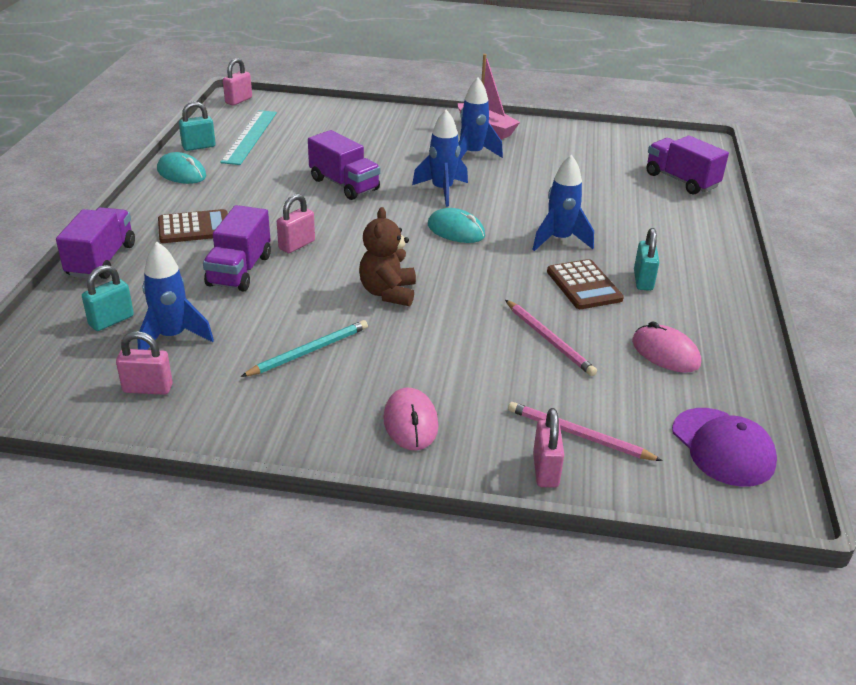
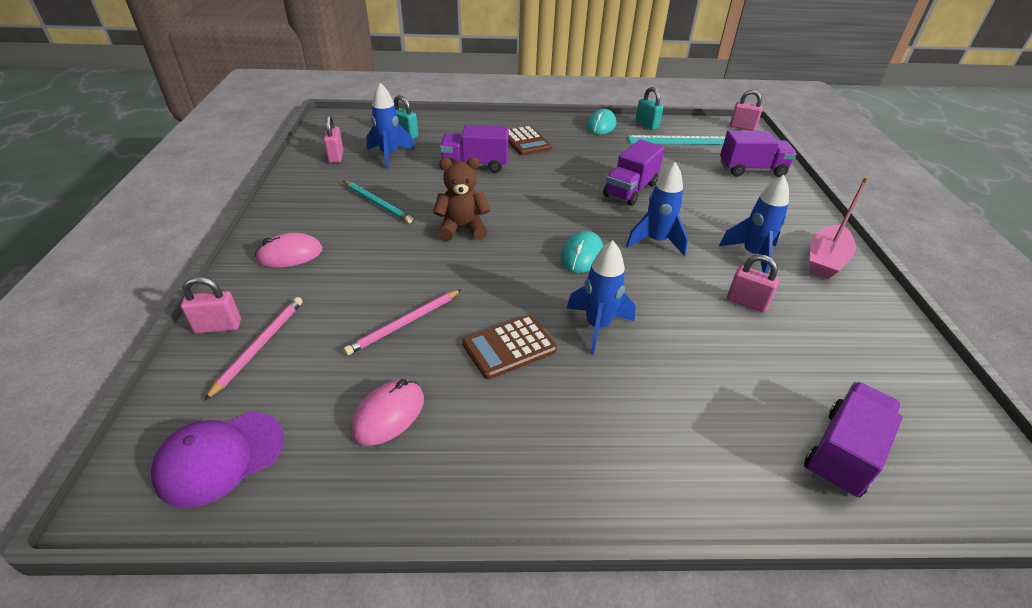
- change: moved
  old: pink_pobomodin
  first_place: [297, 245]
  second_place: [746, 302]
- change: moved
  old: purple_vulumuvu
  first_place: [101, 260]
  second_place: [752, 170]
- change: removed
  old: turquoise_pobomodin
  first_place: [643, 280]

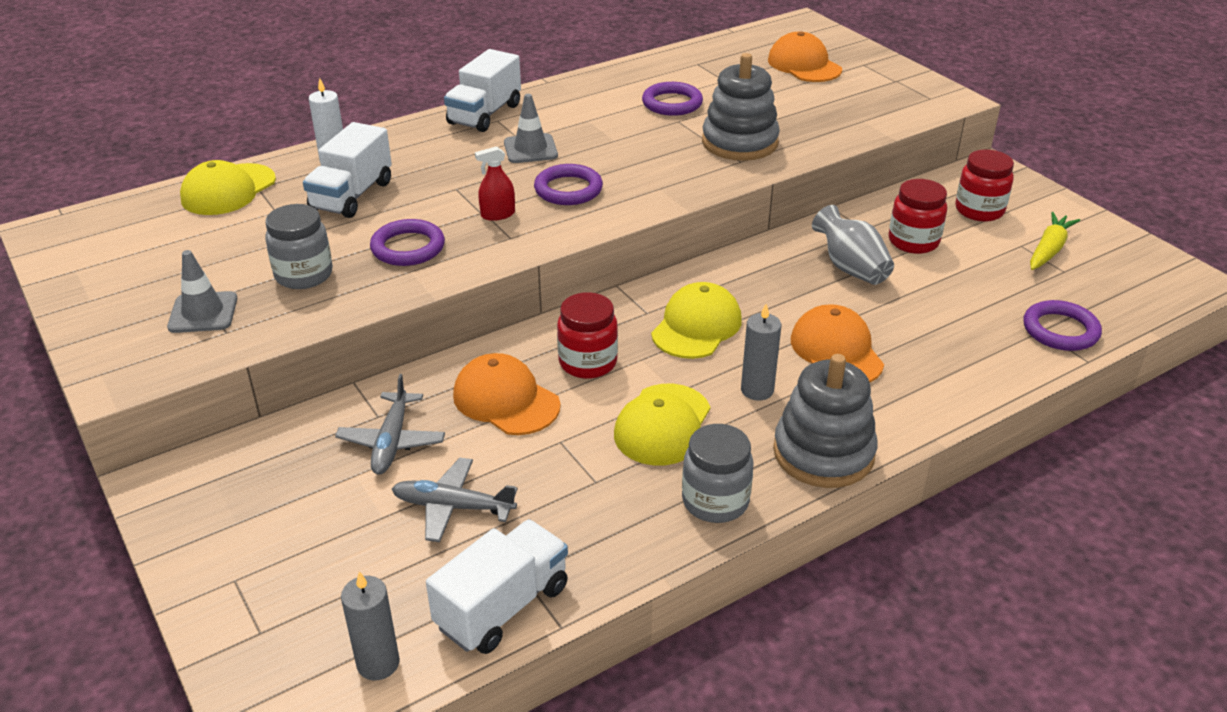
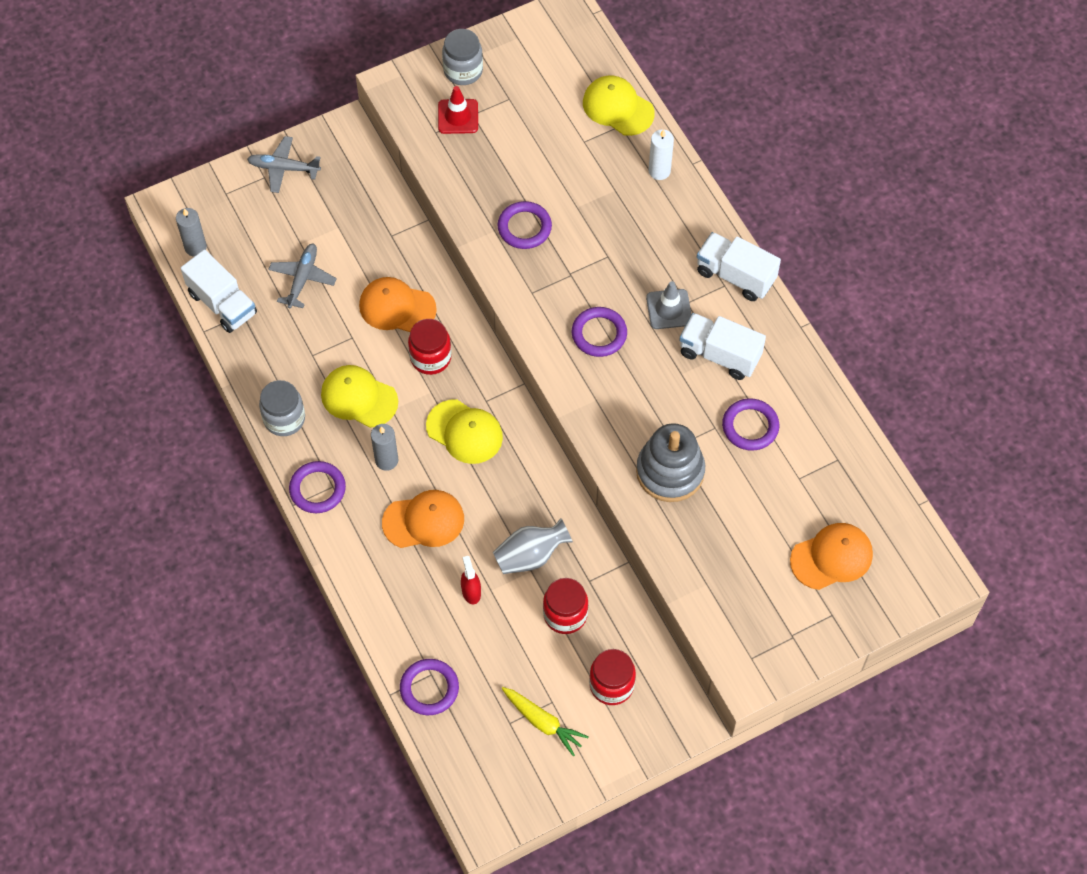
- change: moved
  old: white_vulumuvu
  first_place: [352, 196]
  second_place: [719, 355]
- change: moved
  old: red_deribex
  first_place: [498, 214]
  second_place: [471, 592]
- change: moved
  old: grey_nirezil
  first_place: [304, 275]
  second_place: [463, 71]
- change: recoloured
  old: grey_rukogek
  new: red_rukogek
  first_place: [203, 313]
  second_place: [458, 116]
- change: turned
  old: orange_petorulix
  first_place: [506, 400]
  second_place: [397, 307]
  degrees: -120
- change: replaced
  old: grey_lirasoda
  new: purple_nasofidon
  first_place: [823, 453]
  second_place: [317, 489]
- change: moved
  old: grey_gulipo
  first_place: [392, 441]
  second_place: [284, 168]

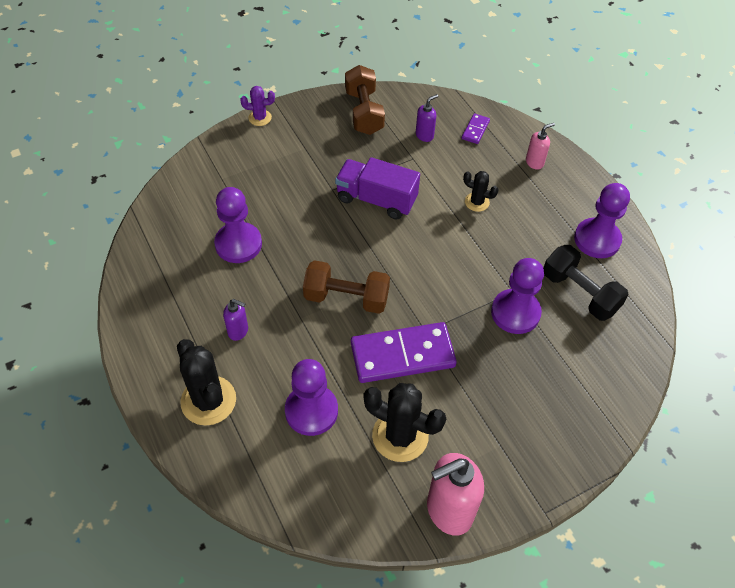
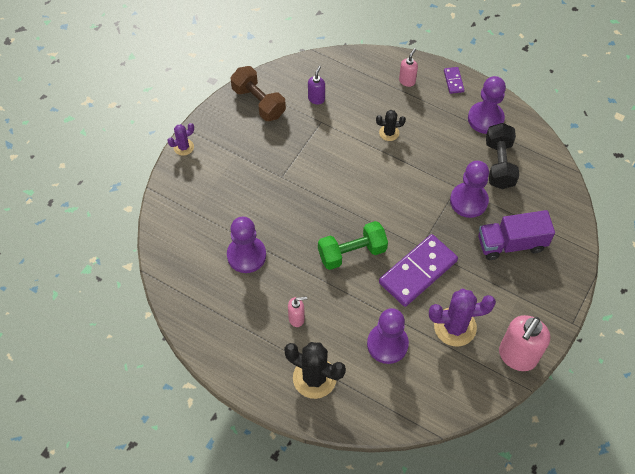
- change: moved
  old: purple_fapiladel
  first_place: [475, 130]
  second_place: [453, 81]
- change: moved
  old: purple_vulumuvu
  first_place: [376, 199]
  second_place: [511, 244]
- change: turned
  old: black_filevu
  first_place: [579, 293]
  second_place: [499, 164]
  degrees: 75
- change: recoloured
  old: brown_filevu
  new: green_filevu
  first_place: [346, 298]
  second_place: [352, 252]
- change: recoloured
  old: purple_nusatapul
  new: pink_nusatapul
  first_place: [238, 331]
  second_place: [296, 318]
- change: recoloured
  old: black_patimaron
  new: purple_patimaron
  first_place: [400, 436]
  second_place: [455, 327]

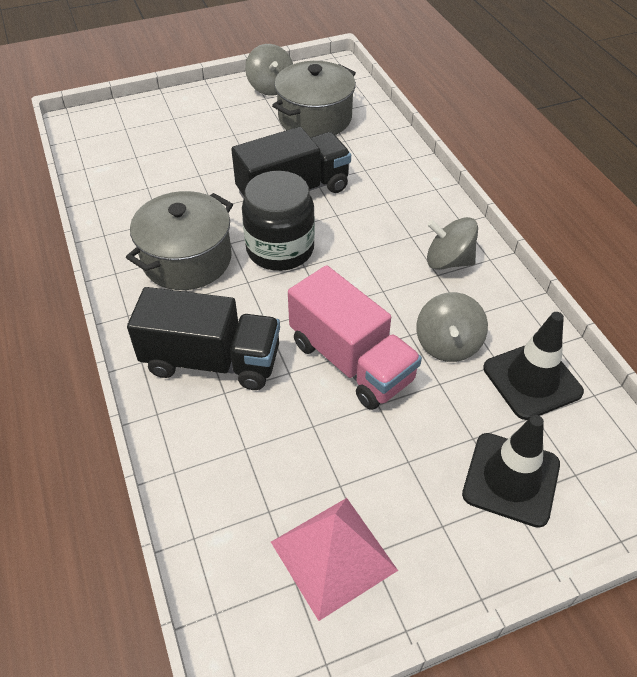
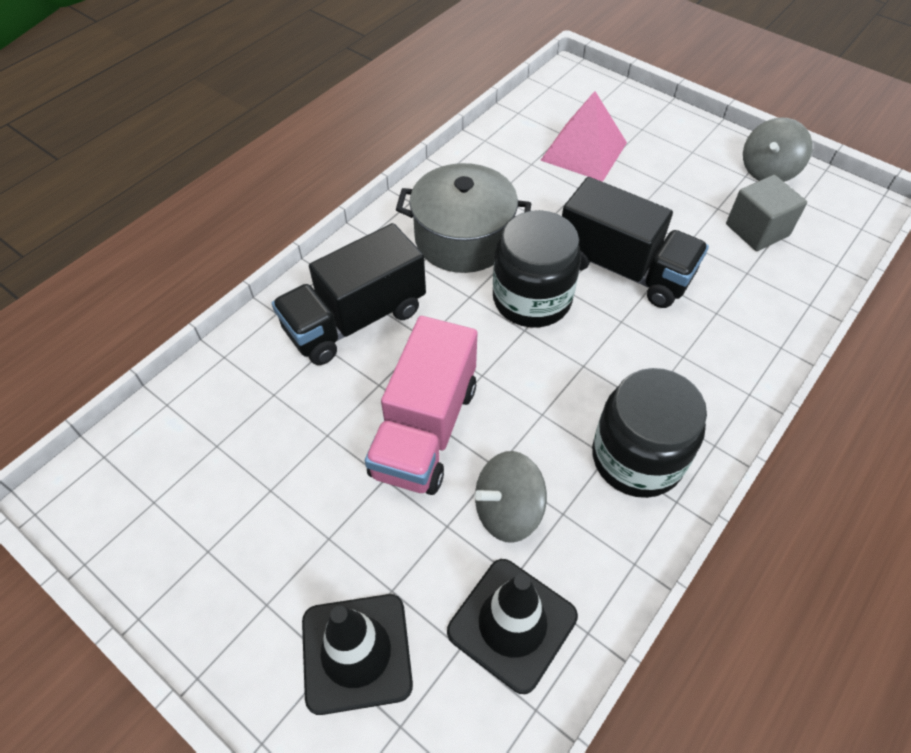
- change: replaced
  old: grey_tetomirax
  new: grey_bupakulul
  first_place: [315, 118]
  second_place: [757, 230]
- change: replaced
  old: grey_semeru
  new: black_nirezil
  first_place: [448, 261]
  second_place: [637, 458]
- change: turned
  old: black_vulumuvu
  first_place: [212, 361]
  second_place: [355, 320]
  degrees: 75
- change: moved
  old: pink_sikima
  first_place: [333, 555]
  second_place: [584, 151]

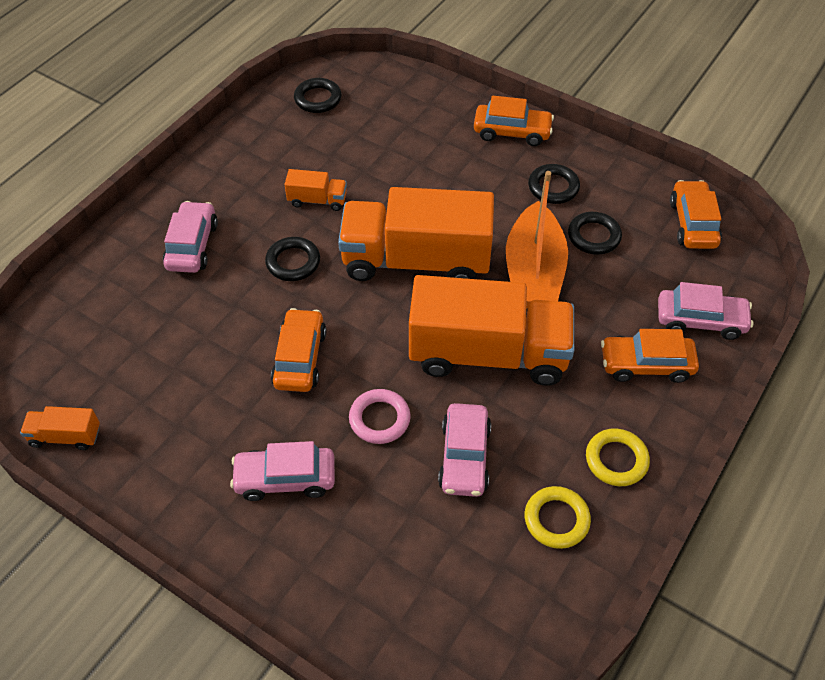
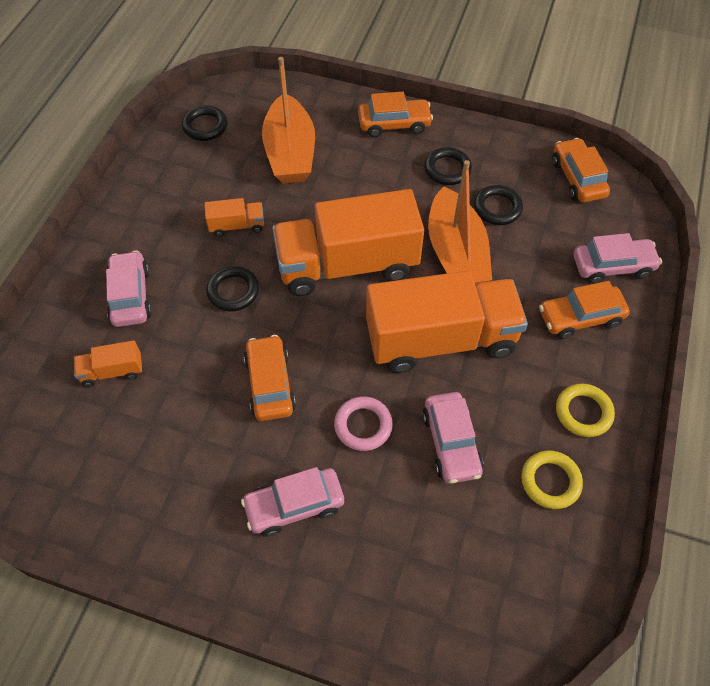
- change: moved
  old: orange_vulumuvu
  first_place: [65, 436]
  second_place: [112, 371]
- change: added
  new: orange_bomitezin
  second_place: [290, 153]

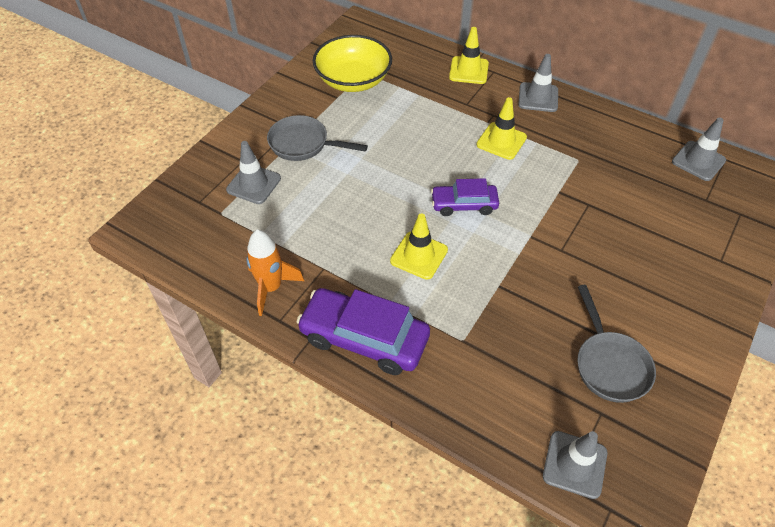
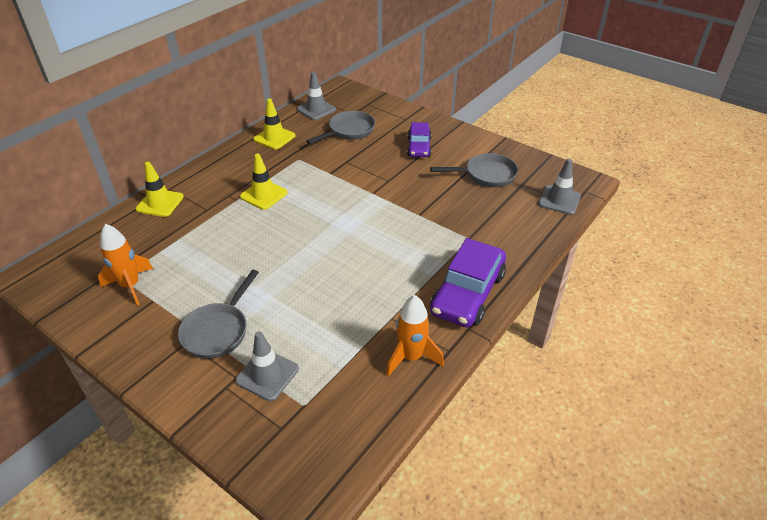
- change: replaced
  old: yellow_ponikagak
  new: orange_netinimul
  first_place: [353, 80]
  second_place: [130, 286]
- change: removed
  old: grey_rukogek
  first_place: [538, 97]
- change: moved
  old: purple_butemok
  first_place: [464, 205]
  second_place: [419, 147]
- change: moved
  old: yellow_rukogek
  first_place: [419, 255]
  second_place: [274, 138]
- change: added
  new: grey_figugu
  second_place: [349, 131]

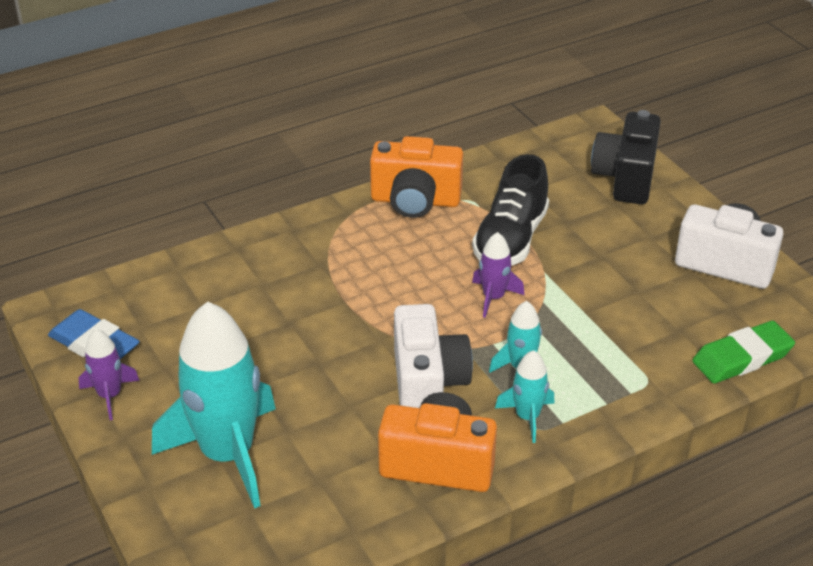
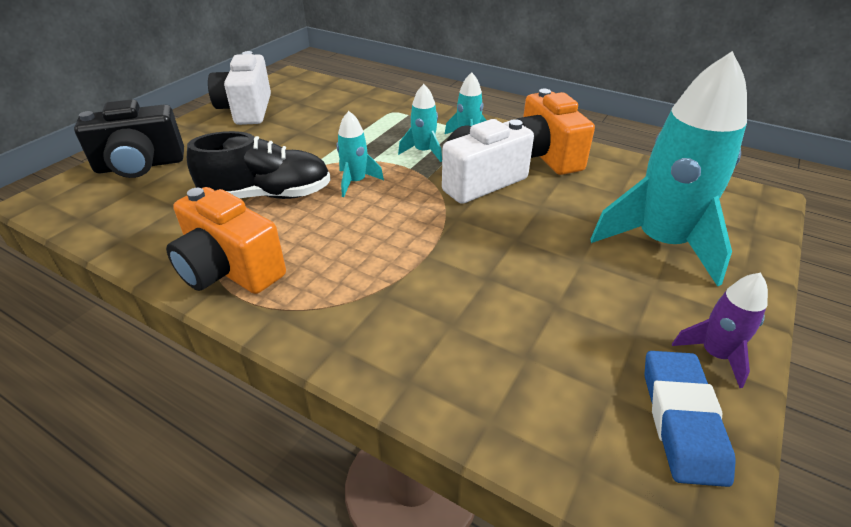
- change: turned
  old: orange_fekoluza
  first_place: [415, 201]
  second_place: [229, 270]
  degrees: 150
- change: recoloured
  old: purple_netinimul
  new: turquoise_netinimul
  first_place: [493, 297]
  second_place: [355, 182]
- change: removed
  old: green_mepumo
  first_place: [742, 357]

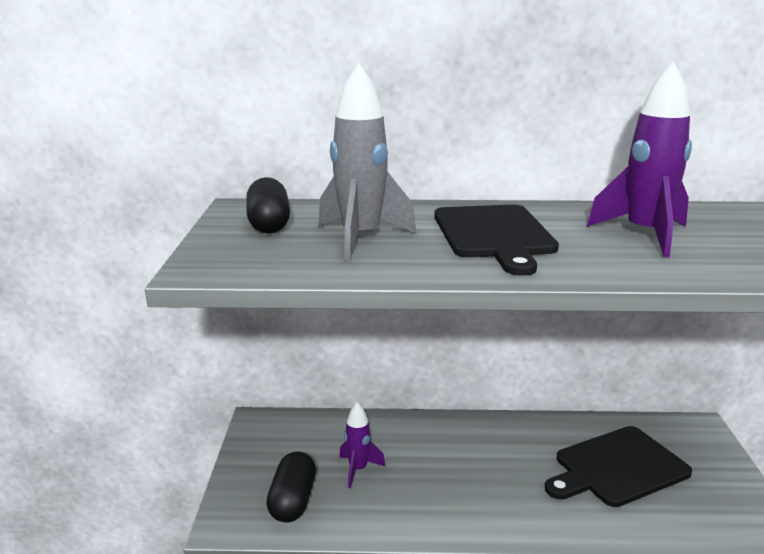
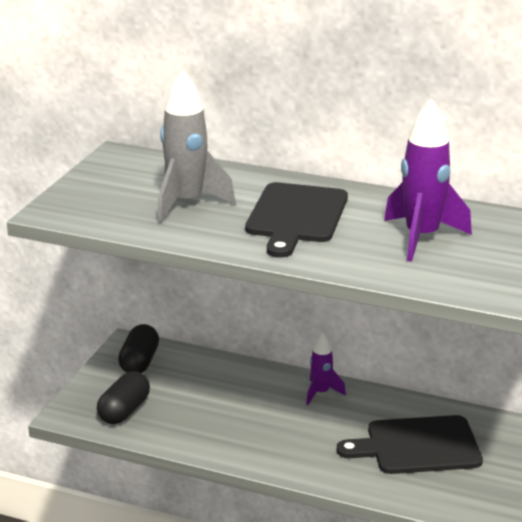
- change: moved
  old: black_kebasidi
  first_place: [269, 224]
  second_place: [139, 362]
- change: moved
  old: purple_netinimul
  first_place: [358, 469]
  second_place: [321, 393]

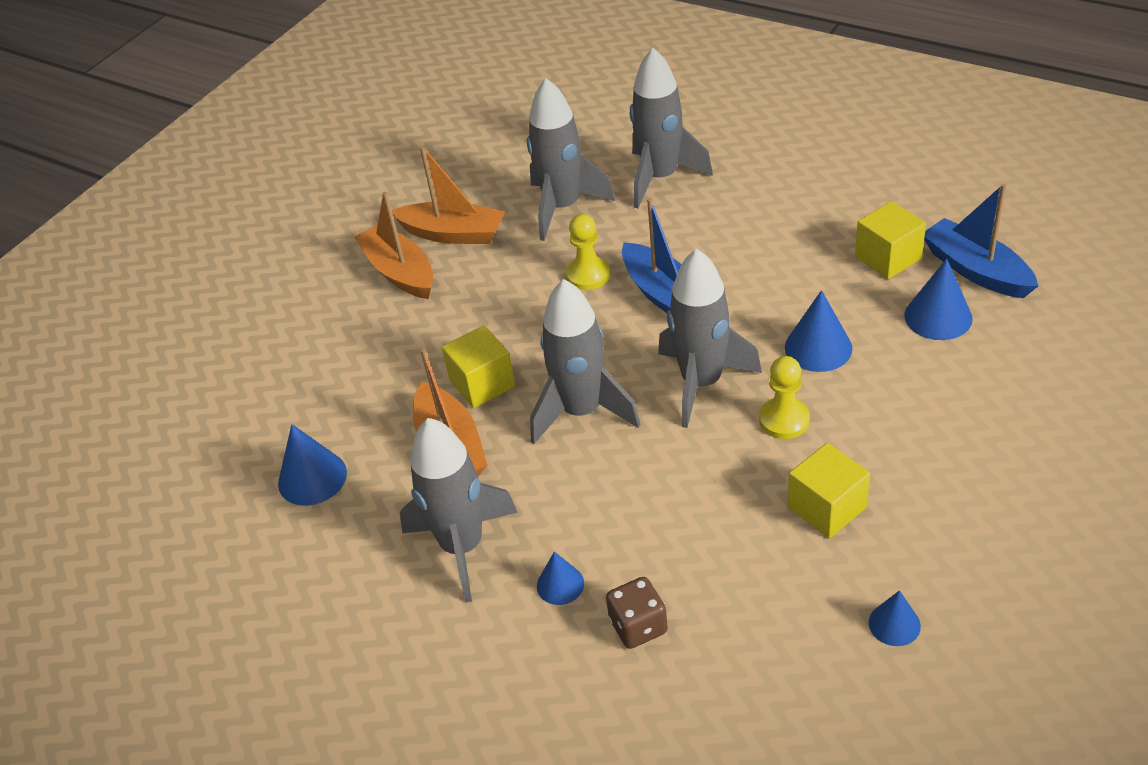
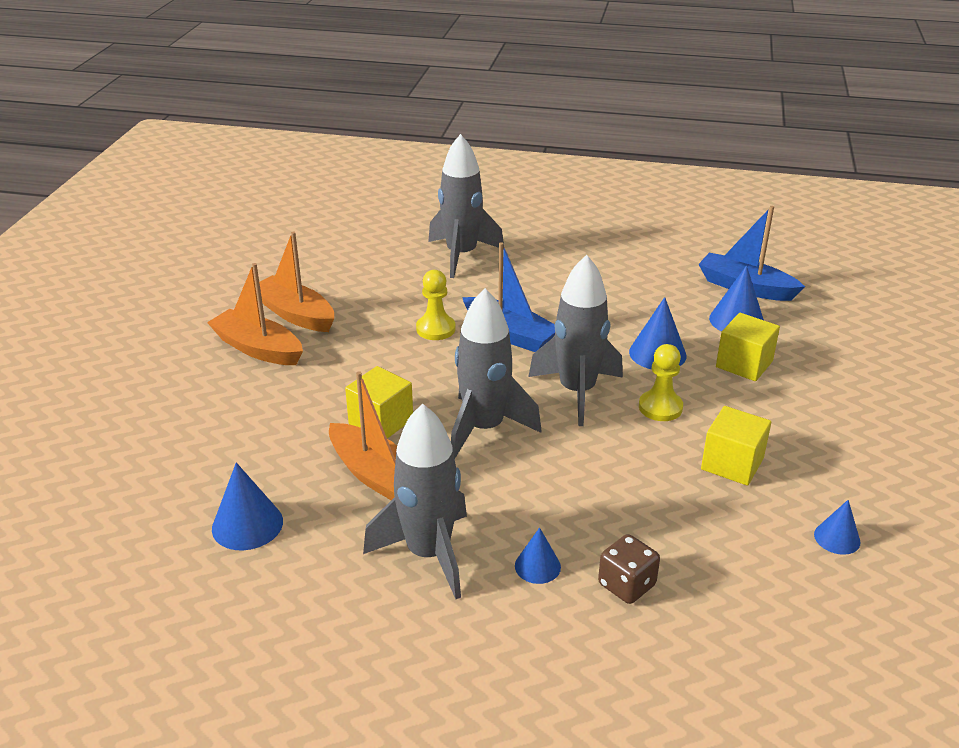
- change: removed
  old: grey_netinimul
  first_place: [563, 207]
- change: turned
  old: orange_bomitezin
  first_place: [453, 234]
  second_place: [295, 314]
  degrees: -135
- change: moved
  old: yellow_bupakulul
  first_place: [888, 258]
  second_place: [744, 364]

